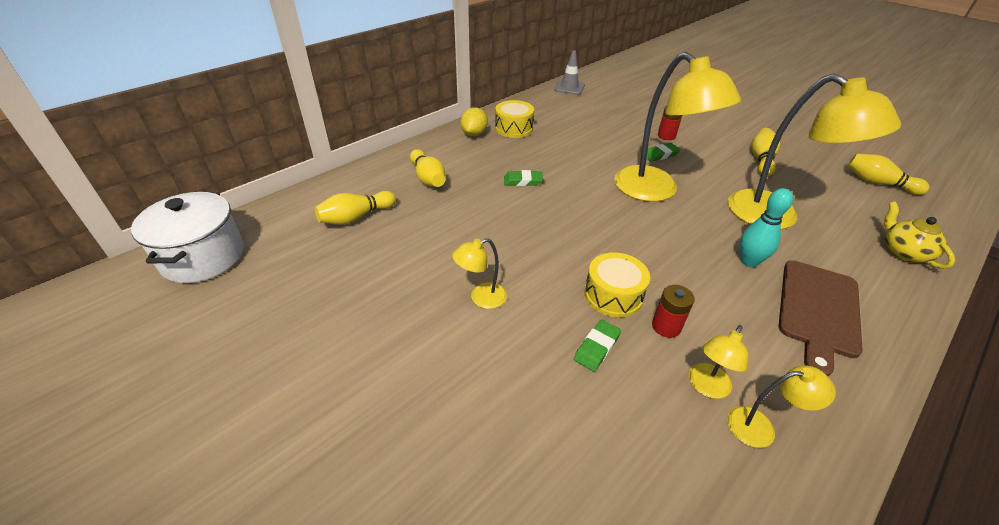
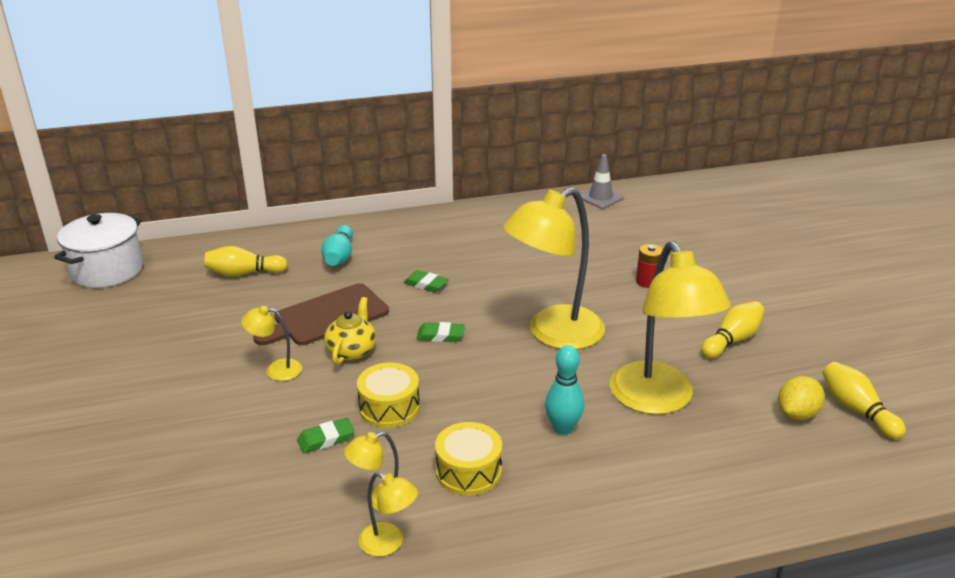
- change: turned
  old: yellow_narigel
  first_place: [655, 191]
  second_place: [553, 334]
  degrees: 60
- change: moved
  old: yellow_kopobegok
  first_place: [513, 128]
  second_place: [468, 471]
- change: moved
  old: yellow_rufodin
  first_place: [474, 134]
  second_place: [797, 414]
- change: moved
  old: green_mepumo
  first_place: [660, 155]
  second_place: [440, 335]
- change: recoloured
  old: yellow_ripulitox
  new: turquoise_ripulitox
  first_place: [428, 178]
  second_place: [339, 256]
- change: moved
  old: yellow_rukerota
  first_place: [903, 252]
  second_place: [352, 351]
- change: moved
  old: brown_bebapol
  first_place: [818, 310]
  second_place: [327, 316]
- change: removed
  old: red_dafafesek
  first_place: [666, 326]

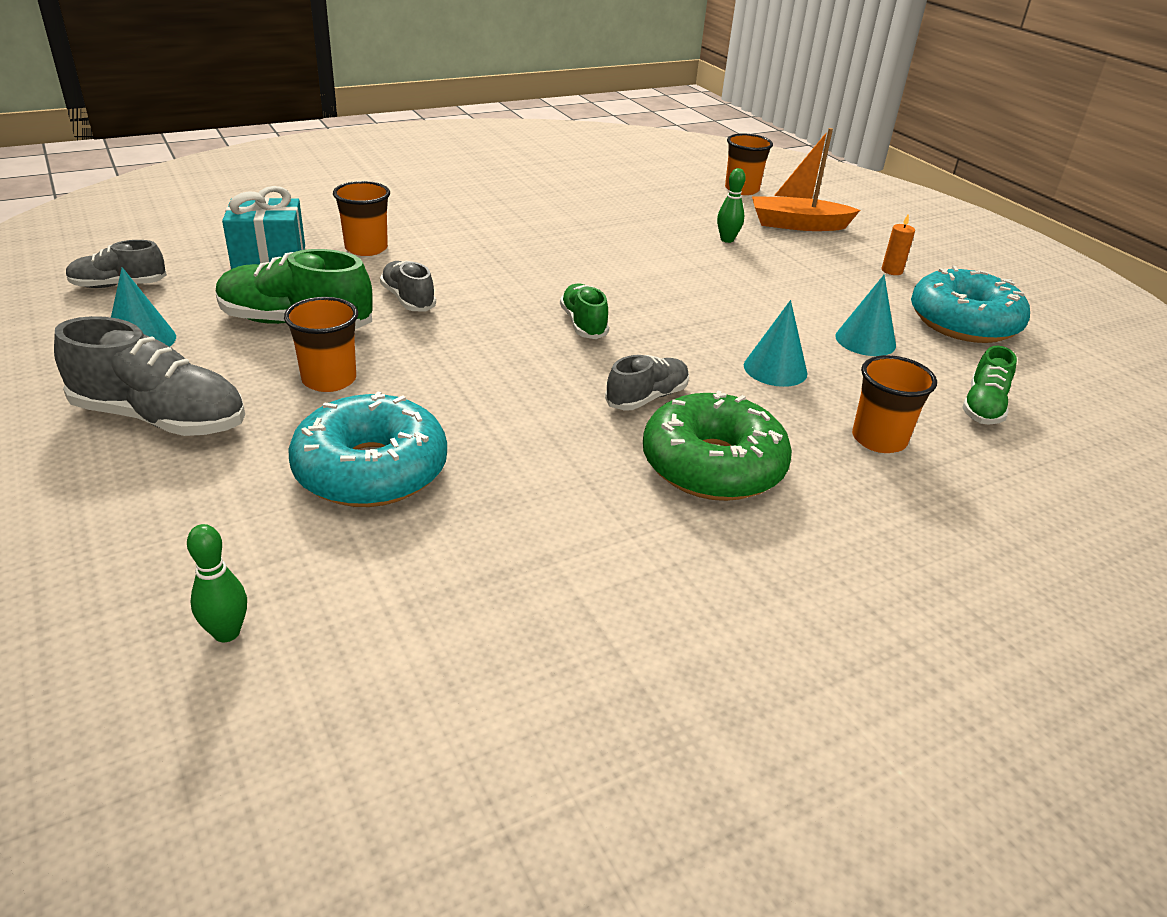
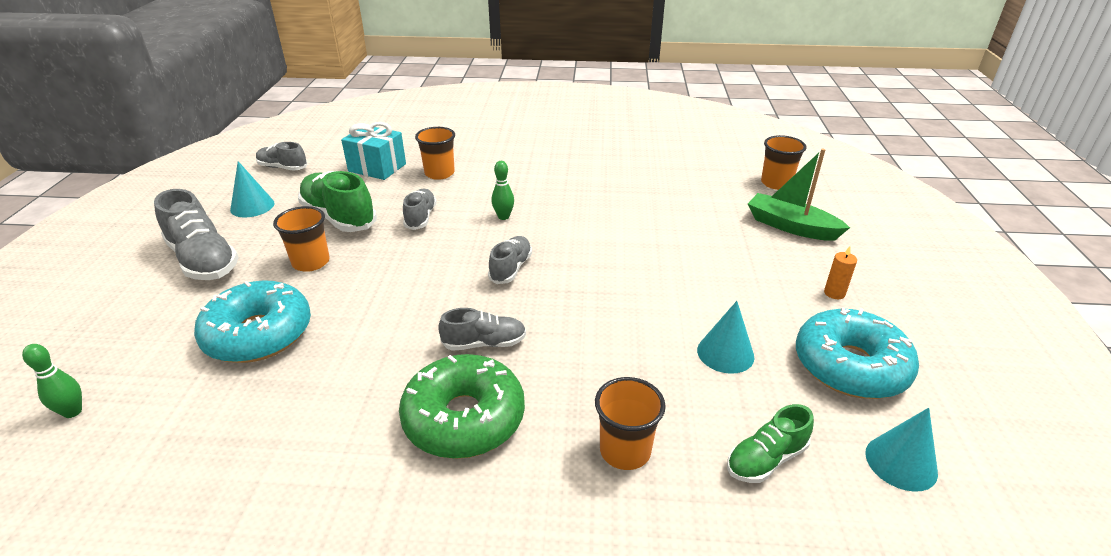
- change: recoloured
  old: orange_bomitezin
  new: green_bomitezin
  first_place: [798, 225]
  second_place: [791, 226]
- change: moved
  old: green_ripulitox
  first_place: [727, 240]
  second_place: [503, 217]
- change: recoloured
  old: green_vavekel
  new: grey_vavekel
  first_place: [583, 324]
  second_place: [511, 268]
- change: moved
  old: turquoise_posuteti
  first_place: [775, 369]
  second_place: [901, 462]

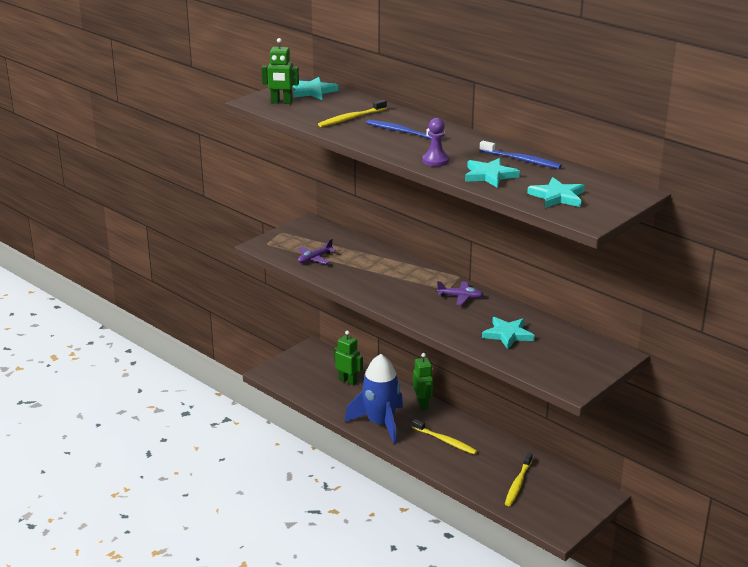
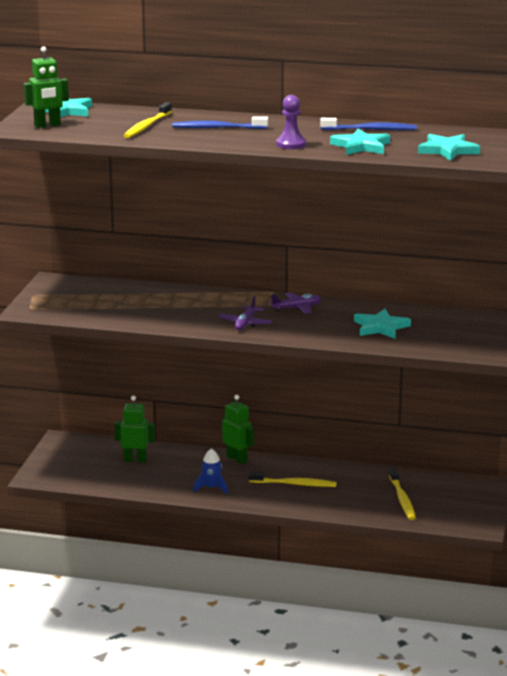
- change: moved
  old: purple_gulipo
  first_place: [314, 259]
  second_place: [245, 323]
- change: resized
  old: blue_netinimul
  first_place: [380, 423]
  second_place: [211, 488]
  factor: 0.46

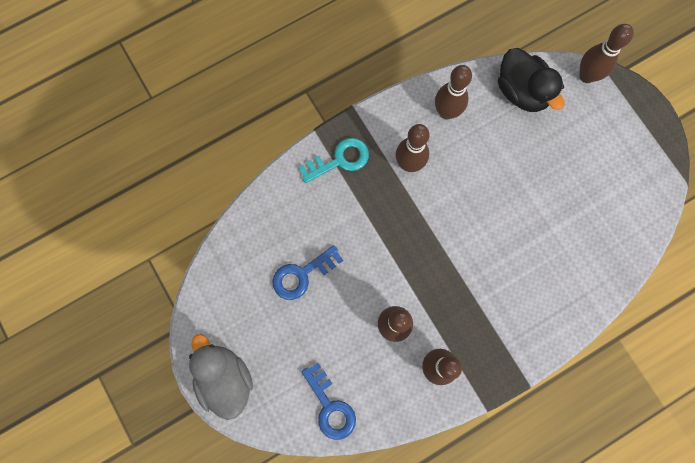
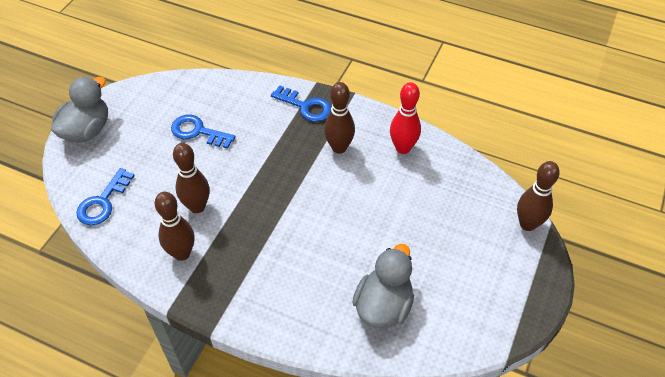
- change: removed
  old: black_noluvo
  first_place: [522, 91]
- change: recoloured
  old: brown_ripulitox
  new: red_ripulitox
  first_place: [446, 112]
  second_place: [403, 148]
- change: recoloured
  old: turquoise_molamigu
  new: blue_molamigu
  first_place: [339, 160]
  second_place: [306, 106]
- change: added
  new: grey_noluvo
  second_place: [383, 306]

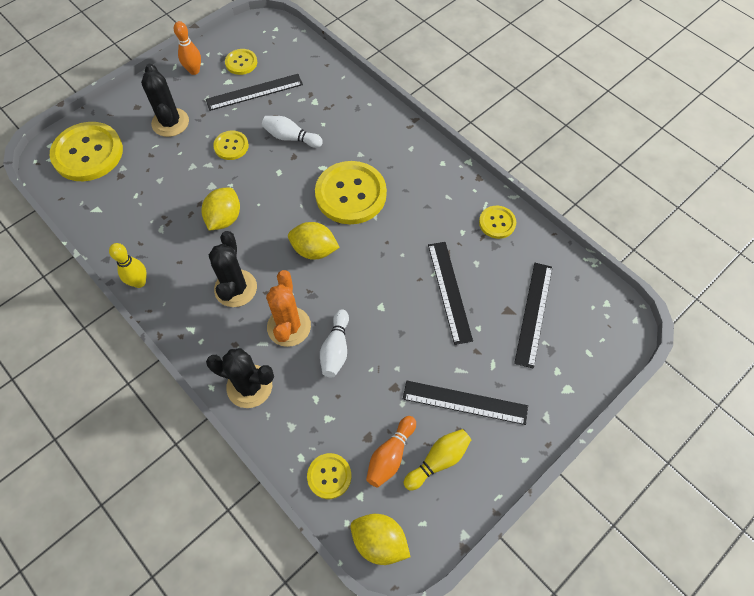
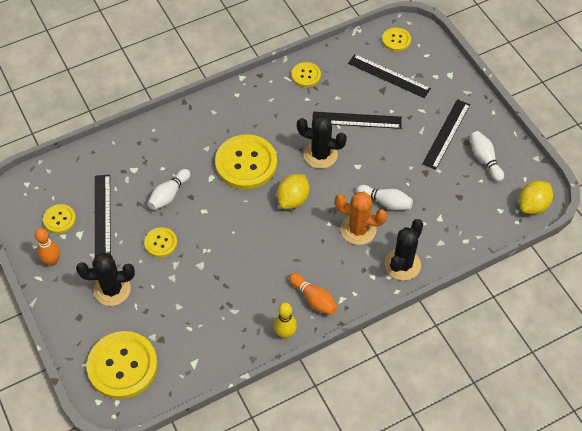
- change: removed
  old: yellow_rufodin
  first_place: [224, 218]
- change: moved
  old: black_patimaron
  first_place: [235, 288]
  second_place: [320, 155]
- change: moved
  old: orange_ripulitox
  first_place: [390, 455]
  second_place: [314, 299]
- change: recoloured
  old: yellow_ripulitox
  new: white_ripulitox
  first_place: [438, 460]
  second_place: [484, 159]
- change: moved
  old: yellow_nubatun
  first_place: [329, 476]
  second_place: [396, 40]

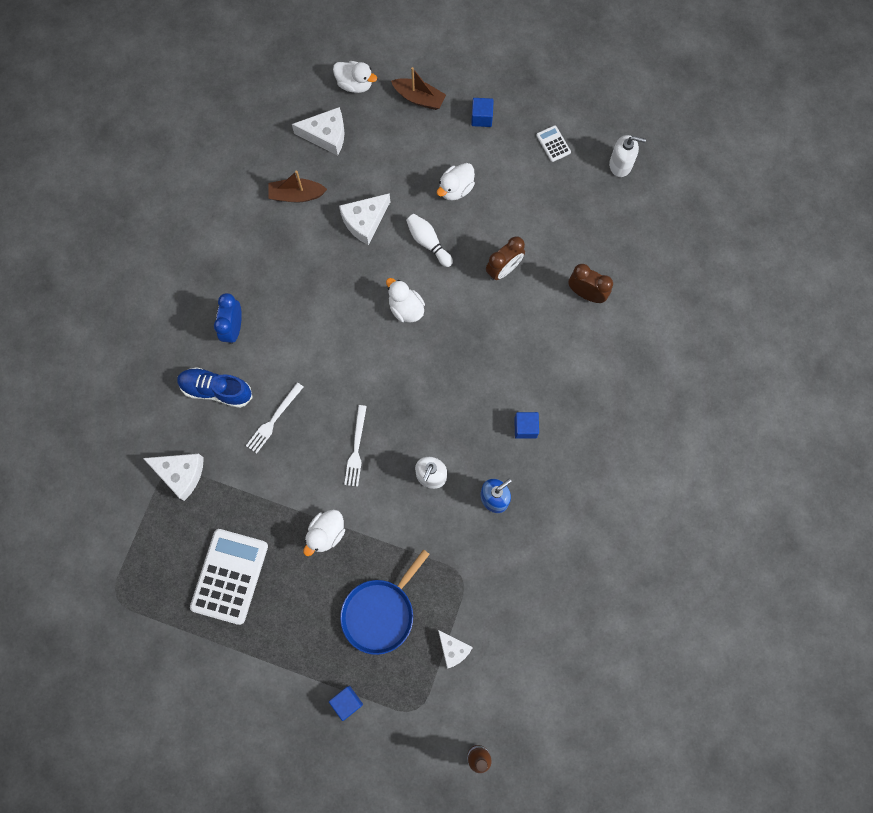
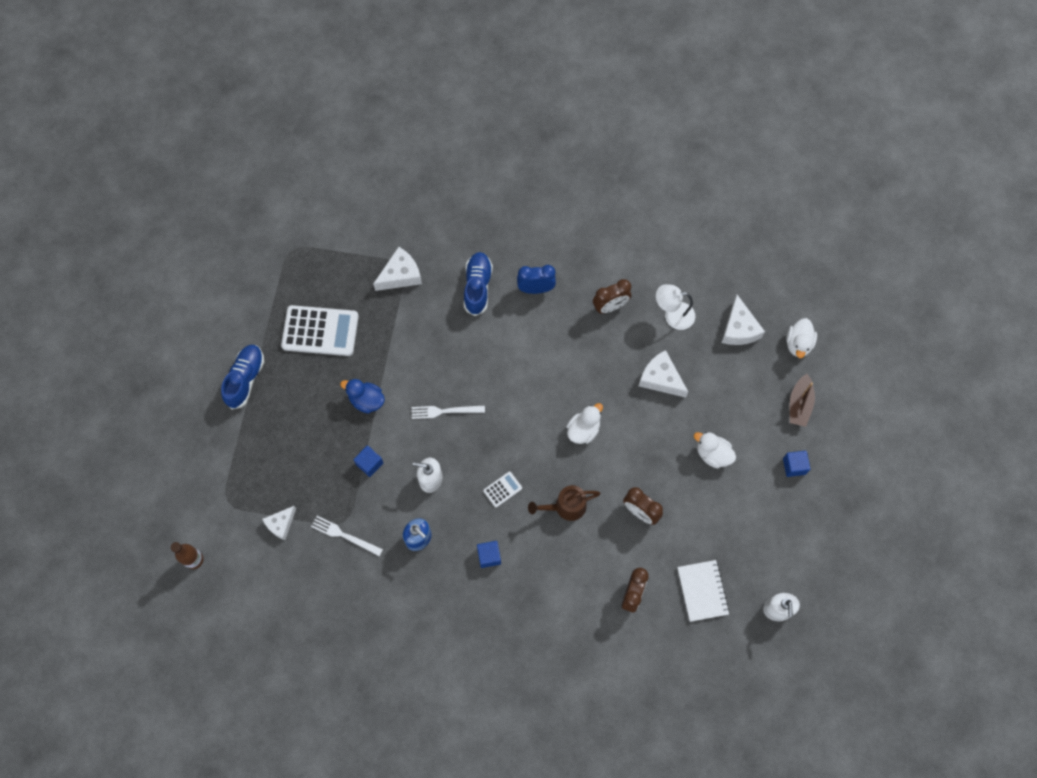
- change: moved
  old: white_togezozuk
  first_place: [553, 144]
  second_place: [502, 489]
- change: replaced
  old: brown_bomitezin
  new: white_narigel
  first_place: [296, 195]
  second_place: [673, 315]
- change: removed
  old: white_ripulitox
  first_place: [428, 242]
- change: moved
  old: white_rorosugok
  first_place: [274, 420]
  second_place: [344, 535]
- change: turned
  old: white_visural
  first_place: [181, 474]
  second_place: [400, 275]
  degrees: -135
- change: recoloured
  old: white_noluvo
  new: blue_noluvo
  first_place: [326, 533]
  second_place: [366, 400]
- change: removed
  old: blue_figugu
  first_place: [380, 613]
- change: moved
  old: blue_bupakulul
  first_place: [347, 702]
  second_place: [369, 464]
- change: added
  new: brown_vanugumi
  second_place: [610, 306]
- change: added
  new: blue_vavekel
  second_place: [245, 379]
- change: added
  new: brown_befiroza
  second_place: [565, 507]
- change: added
  new: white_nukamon
  second_place: [702, 591]

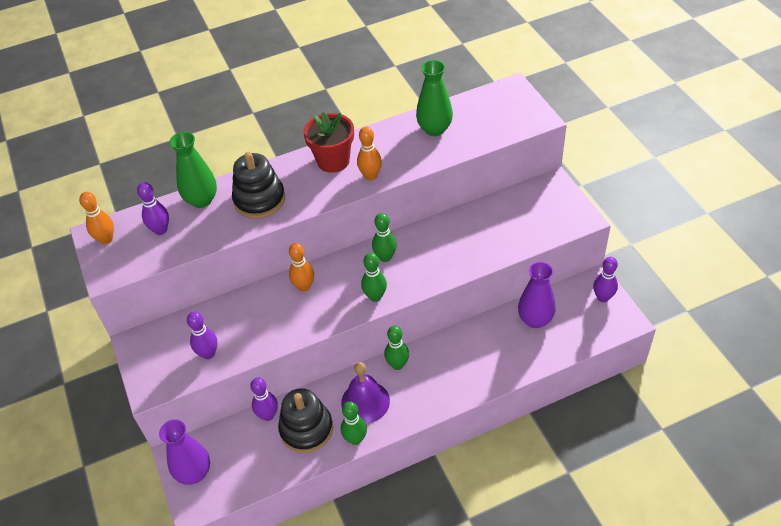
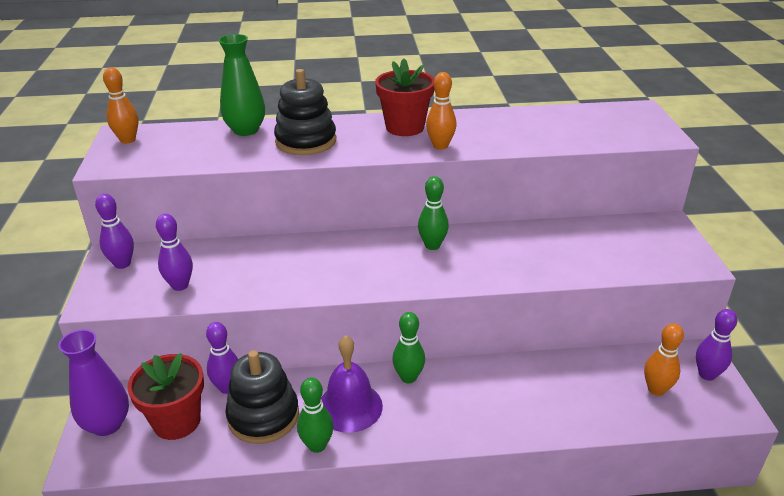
- change: removed
  old: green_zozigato
  first_place: [434, 129]
- change: moved
  old: purple_ripulitox
  first_place: [160, 230]
  second_place: [122, 264]
- change: moved
  old: orange_ripulitox
  first_place: [304, 286]
  second_place: [656, 389]
- change: removed
  old: green_ripulitox
  first_place: [375, 296]
- change: removed
  old: purple_zozigato
  first_place: [535, 319]
- change: added
  new: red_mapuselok
  second_place: [177, 421]

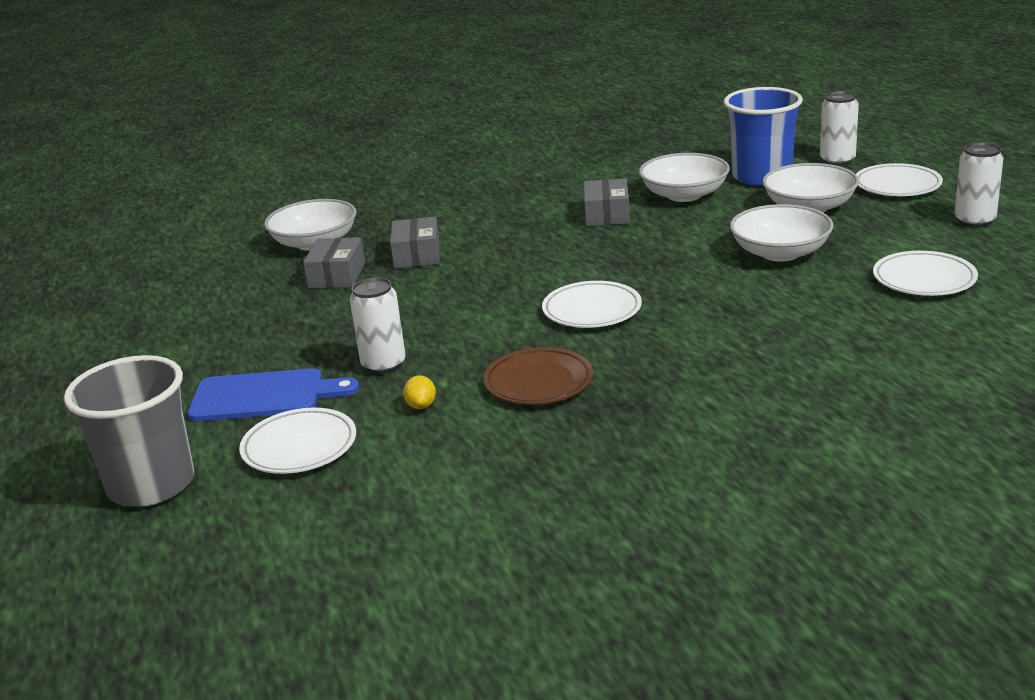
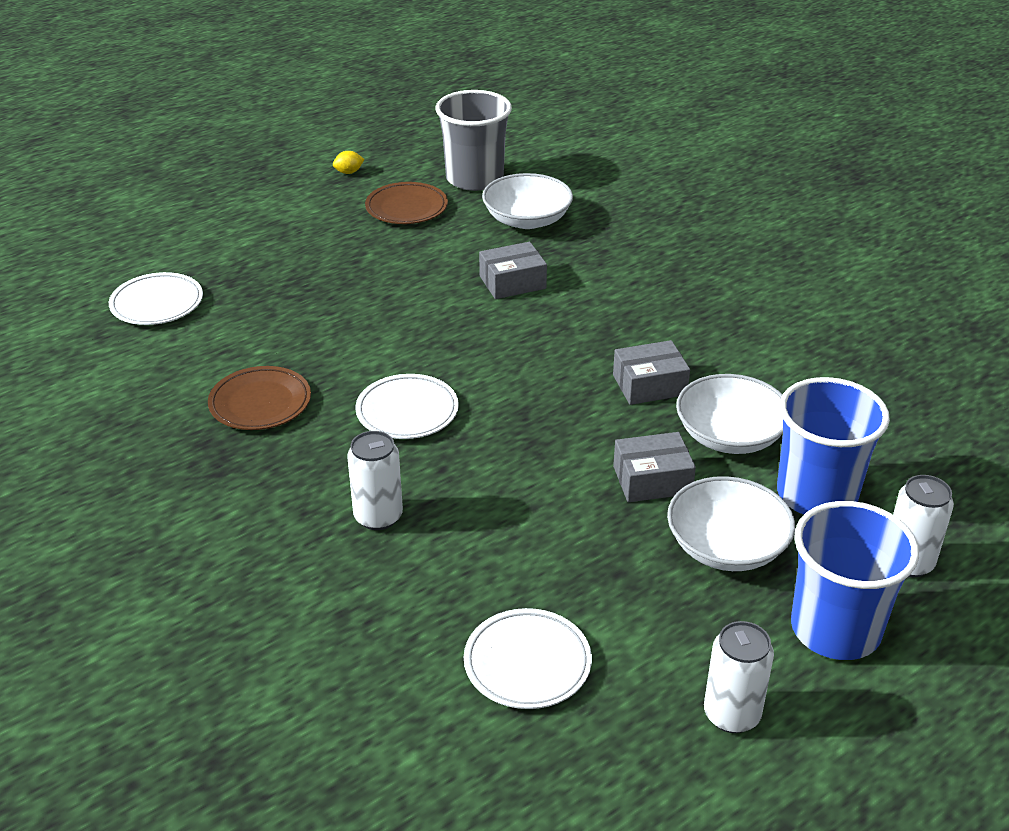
- change: replaced
  old: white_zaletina
  new: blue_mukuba
  first_place: [897, 185]
  second_place: [835, 629]
- change: removed
  old: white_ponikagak
  first_place: [780, 253]
- change: moved
  old: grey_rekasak
  first_place: [337, 276]
  second_place: [652, 480]
- change: moved
  old: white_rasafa
  first_place: [383, 364]
  second_place: [378, 516]
- change: moved
  old: grey_mukuba
  first_place: [151, 485]
  second_place: [474, 179]
- change: removed
  old: blue_bebapol
  first_place: [264, 396]
- change: moved
  old: yellow_rufodin
  first_place: [421, 406]
  second_place: [349, 172]
- change: added
  new: brown_zaletina
  second_place: [406, 208]

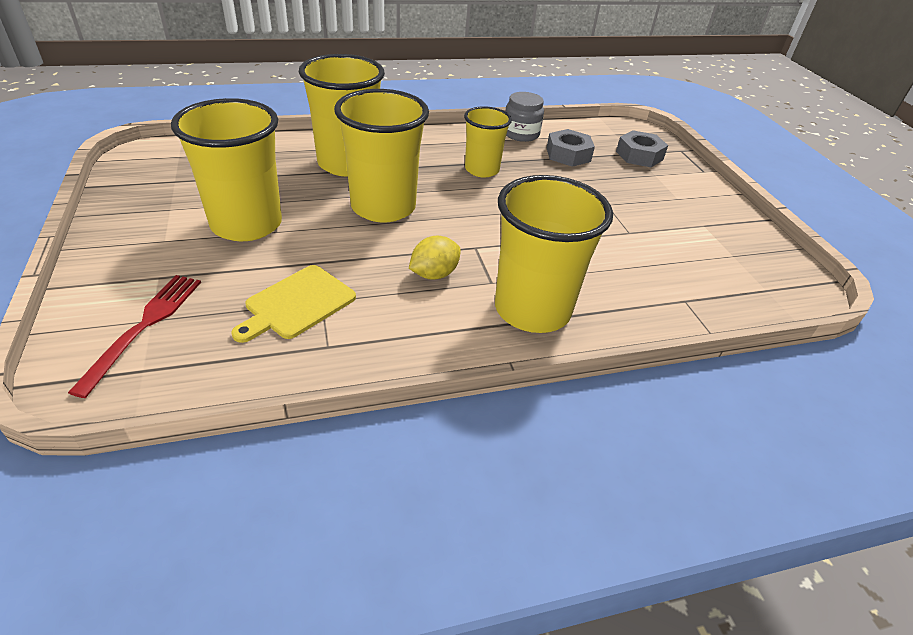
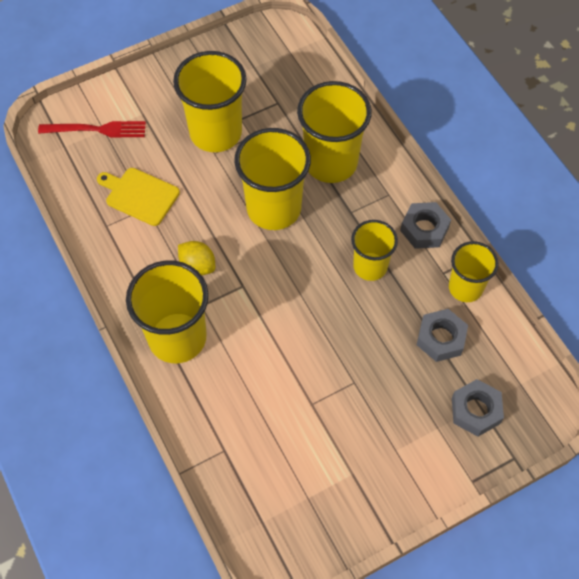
- change: replaced
  old: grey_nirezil
  new: yellow_mukuba
  first_place: [521, 134]
  second_place: [465, 288]
- change: added
  new: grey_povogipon
  second_place: [424, 229]

